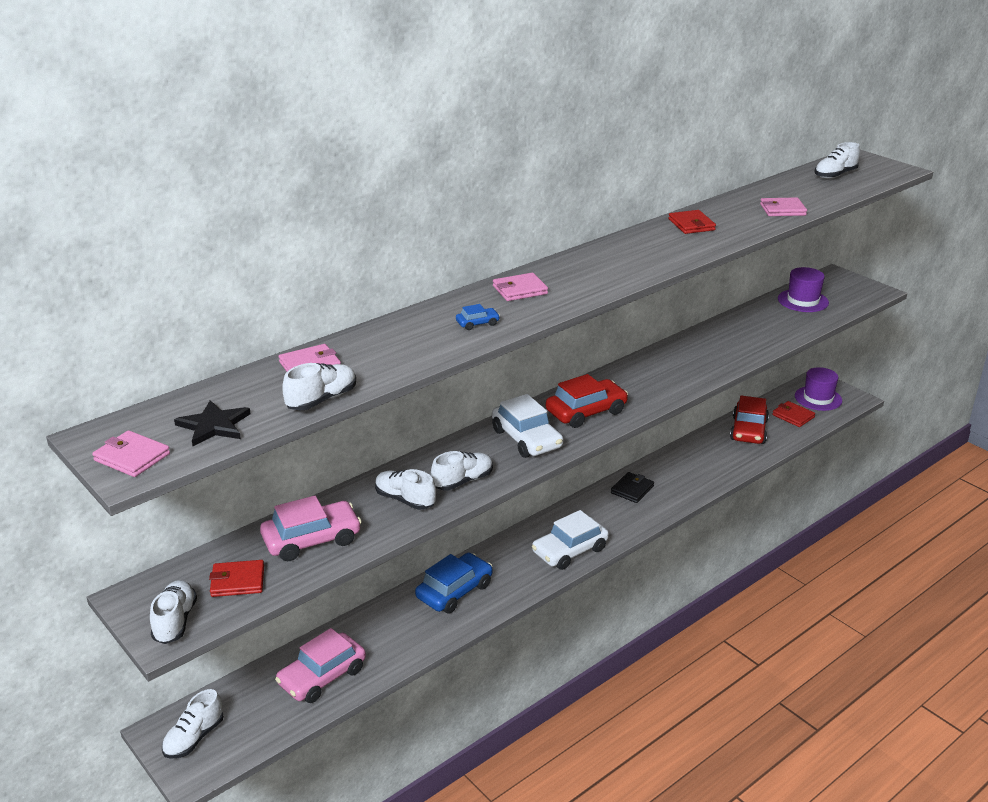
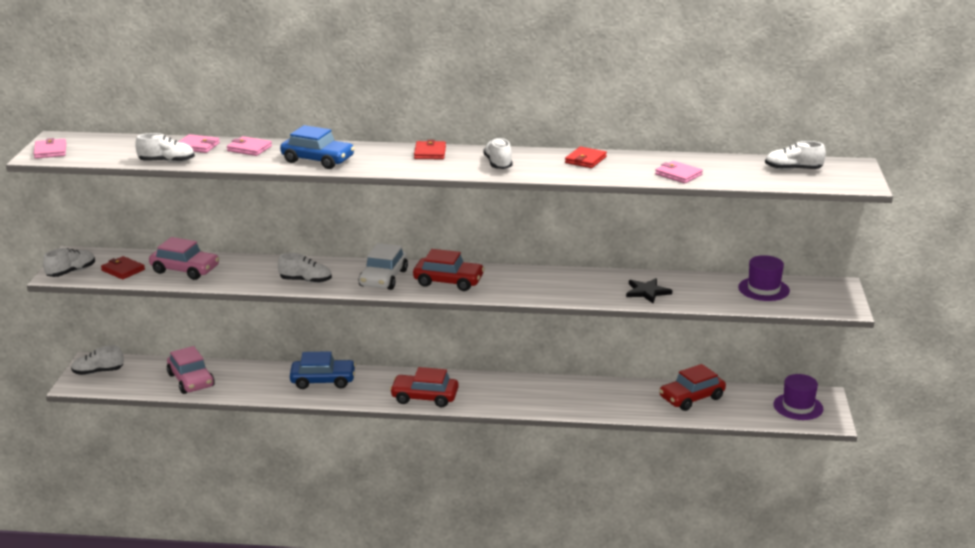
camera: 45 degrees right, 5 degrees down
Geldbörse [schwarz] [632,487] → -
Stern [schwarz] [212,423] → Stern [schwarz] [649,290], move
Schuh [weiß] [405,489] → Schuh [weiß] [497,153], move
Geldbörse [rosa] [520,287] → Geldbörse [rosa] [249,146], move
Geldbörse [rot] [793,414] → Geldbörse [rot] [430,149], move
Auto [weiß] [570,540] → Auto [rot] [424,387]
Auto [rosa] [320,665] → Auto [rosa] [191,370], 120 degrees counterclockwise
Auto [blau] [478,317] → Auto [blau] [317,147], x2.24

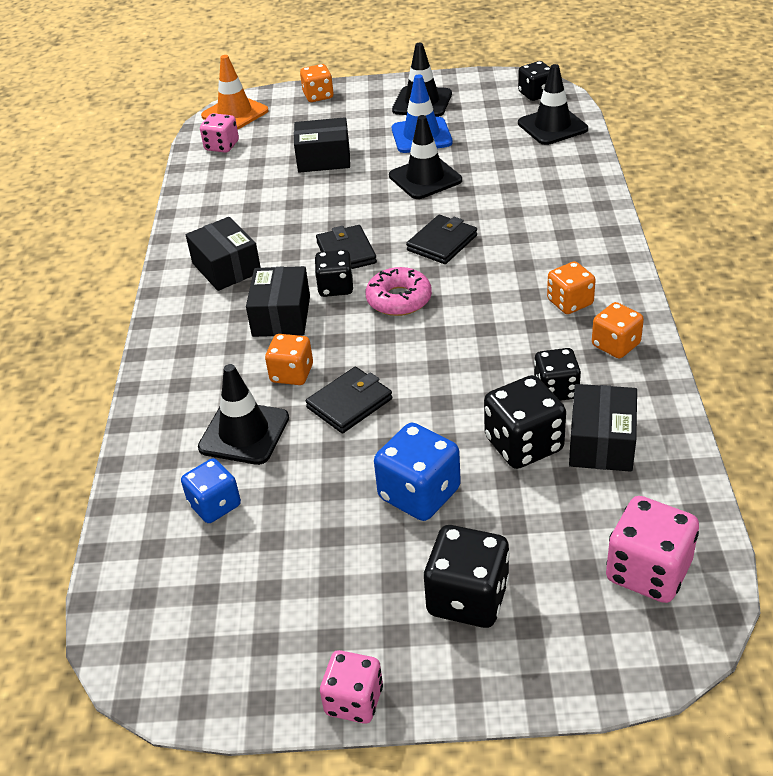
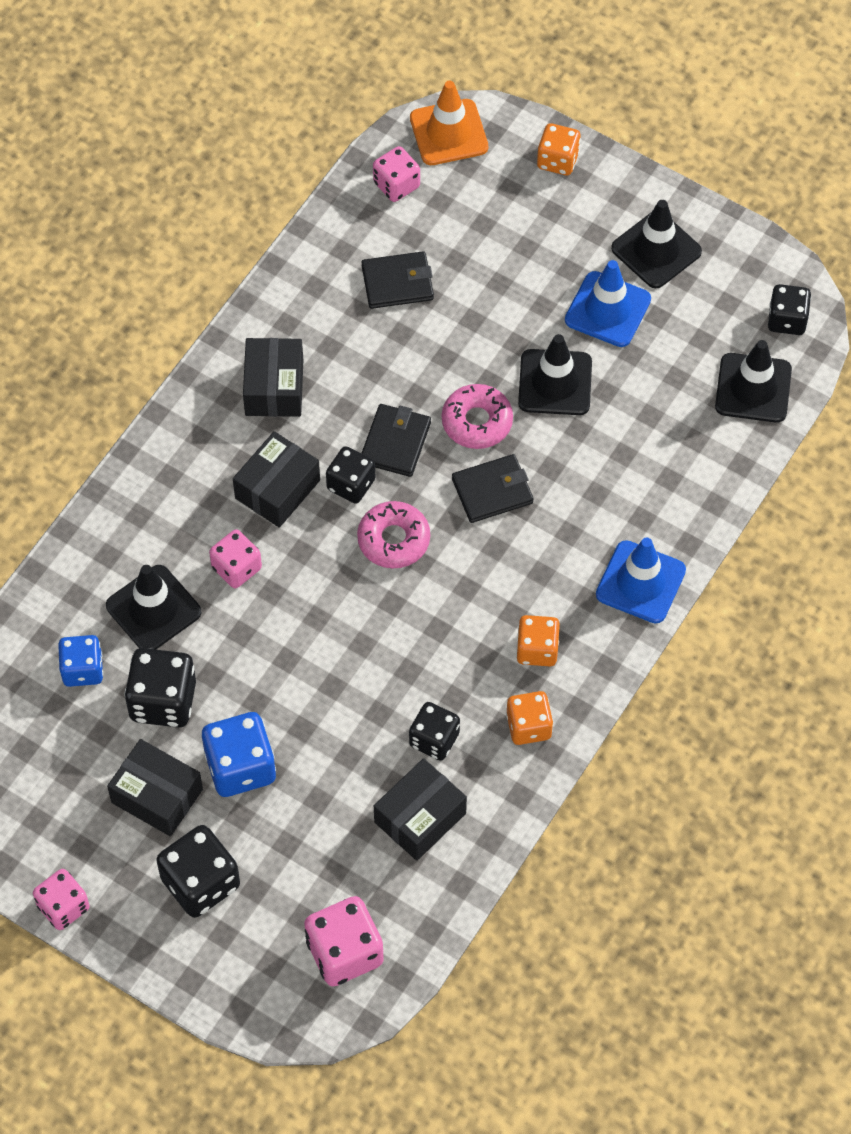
camera: 30 degrees right, 20 degrees up
- → Donut [rosa] [477,416]
- → Leitkegel [blau] [641,581]
Schachtel [schwarz] [322,145] → Schachtel [schwarz] [155,787], move
Geldbörse [schwarz] [349,400] → Geldbörse [schwarz] [397,280], move
Spielwürfel [schwarz] [525,422] → Spielwürfel [schwarz] [160,688], move
Spielwürfel [orange] [289,359] → Spielwürfel [rosa] [235,558]

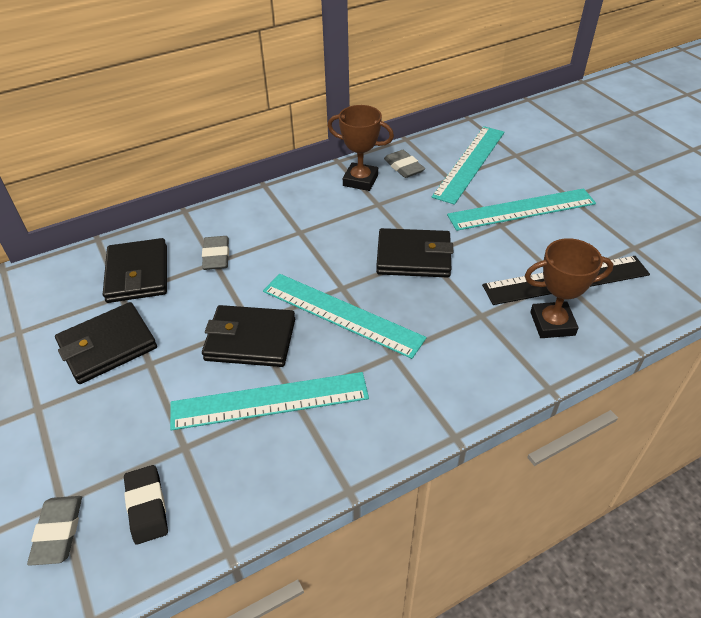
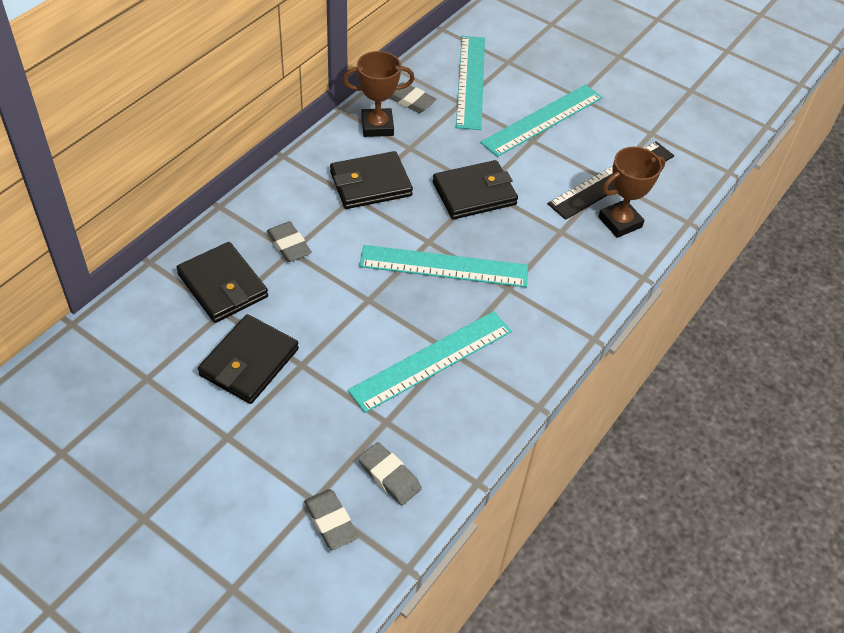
camera: 30 degrees left, 5 degrees up
Geldbörse [schwarz] [248,336] → Geldbörse [schwarz] [371,180], move
Radiergummi [schwarz] [146,505] → Radiergummi [grau] [390,473]

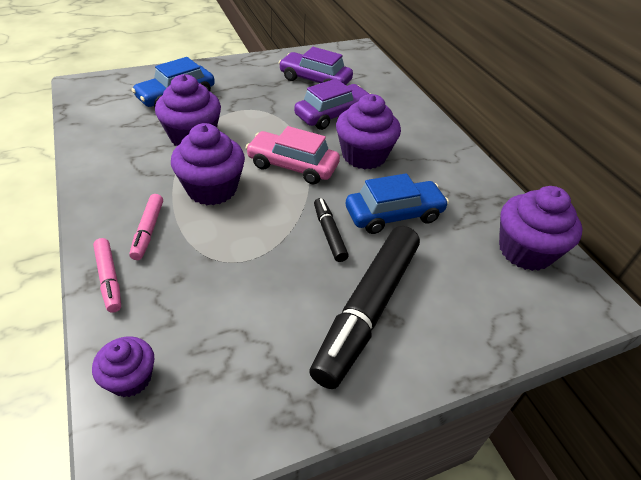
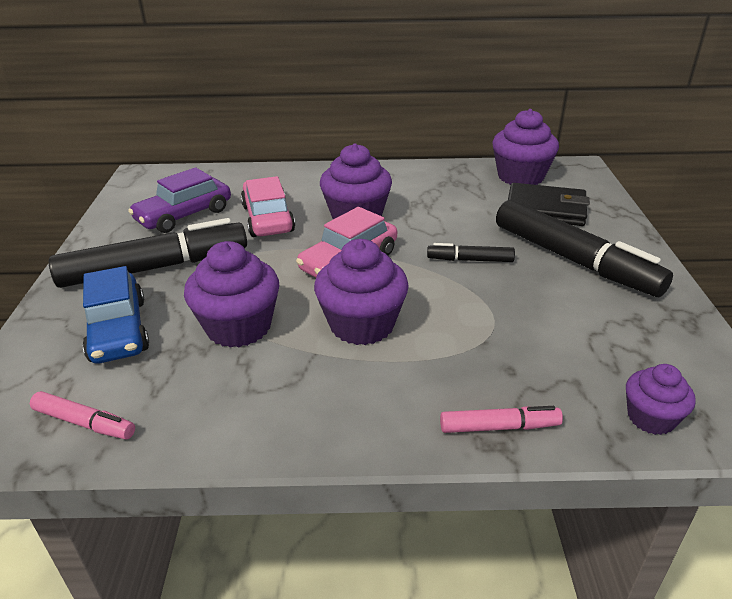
camera: 65 degrees left, 10 degrees down
Auto [blau] [397,203] → -
- → Filzstift [schwarz] [148,253]
- → Geldbörse [schwarz] [549,204]
Filzstift [rosa] [146,227] → Filzstift [rosa] [82,415], move
Auto [lila] [332,104] → Auto [rosa] [268,206]

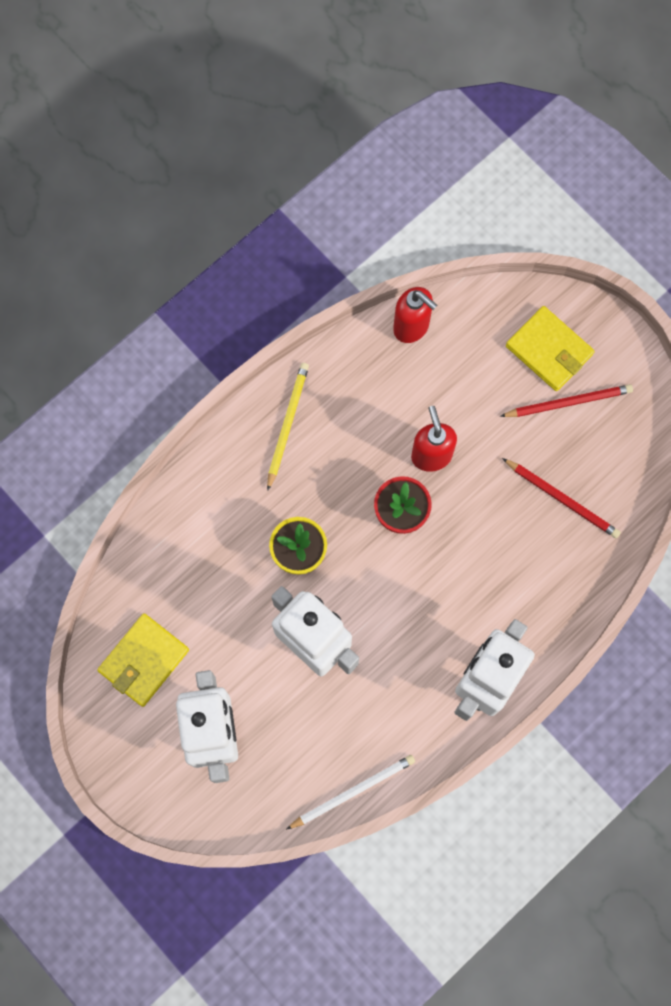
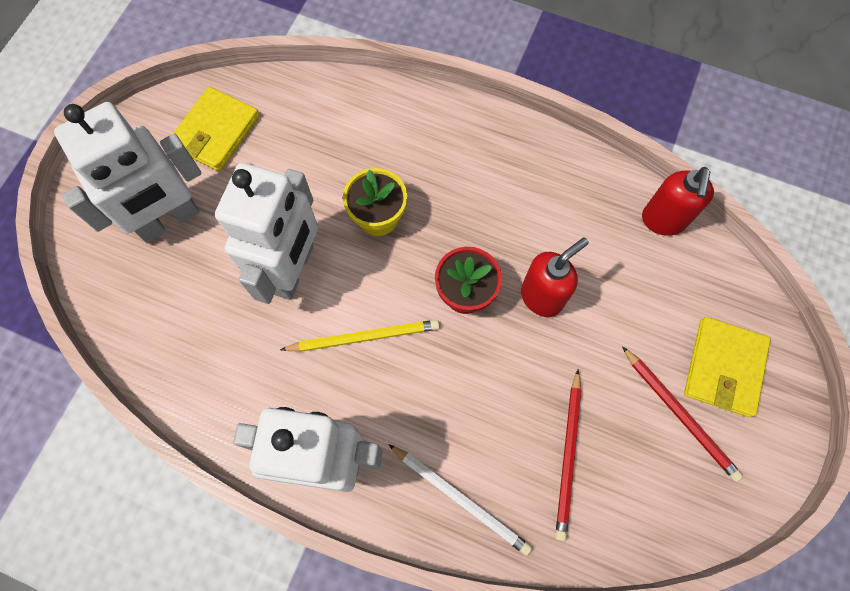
camera: 65 degrees right, 5 degrees down
Bleistift [gelb] [288,427] → Bleistift [gelb] [359,336], move
Bleistift [weiß] [350,792] → Bleistift [weiß] [460,500], move
Geldbörse [gelb] [143,660] → Geldbörse [gelb] [216,129], 75 degrees counterclockwise

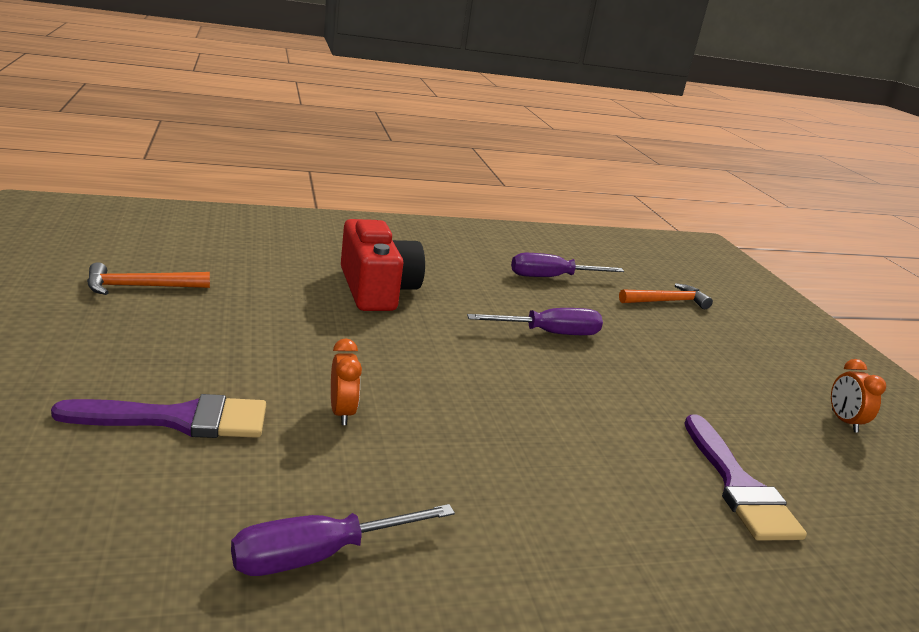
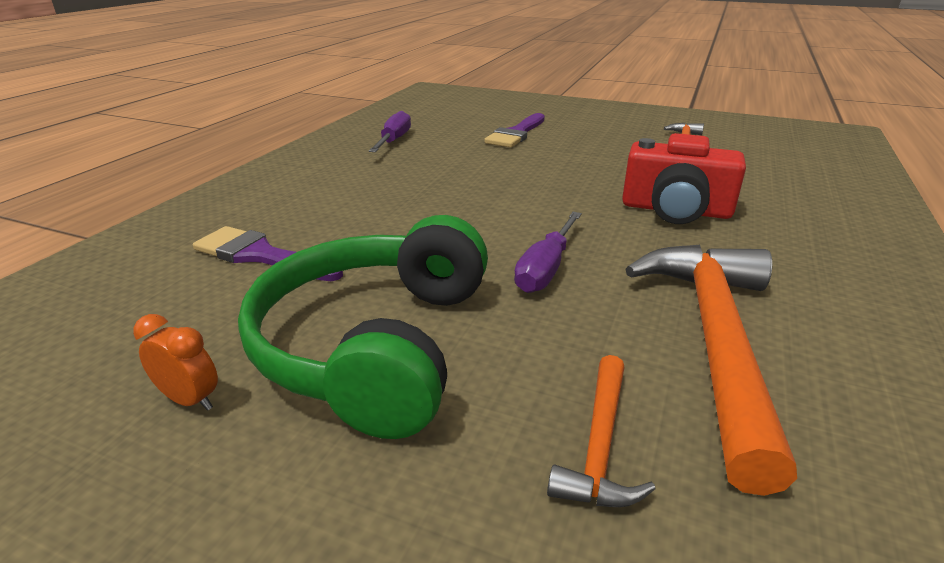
camera: 130 degrees right, 5 degrees up
Wecker [orange] [346,381] → -
- → Kopfhörer [grün] [363,327]
Schraubenzieher [lila] [567,265] → Hammer [orange] [711,370]

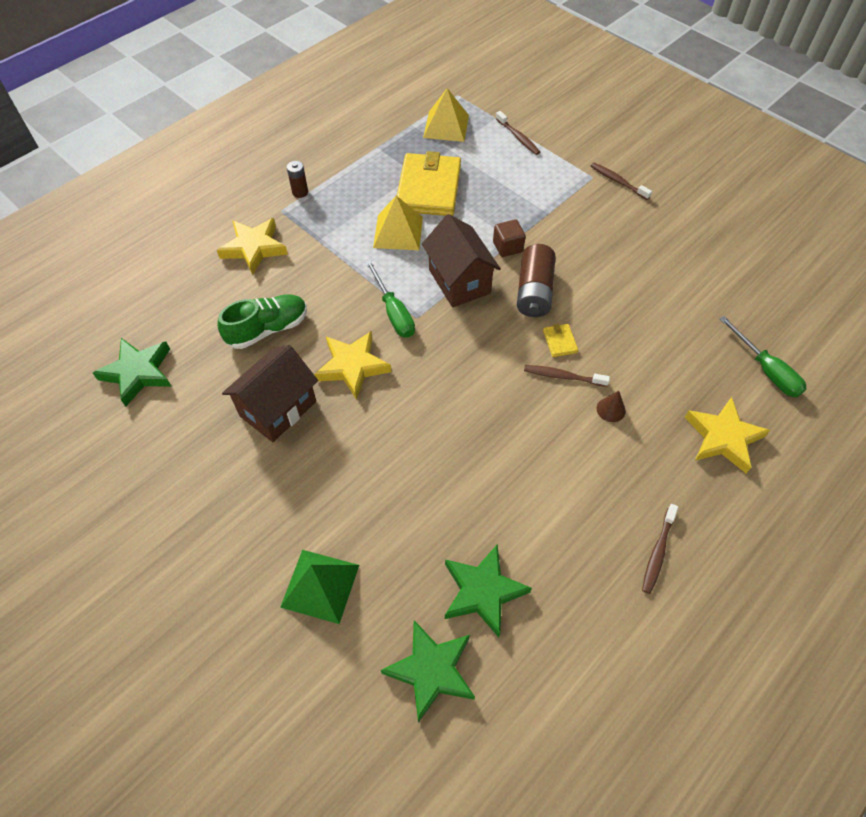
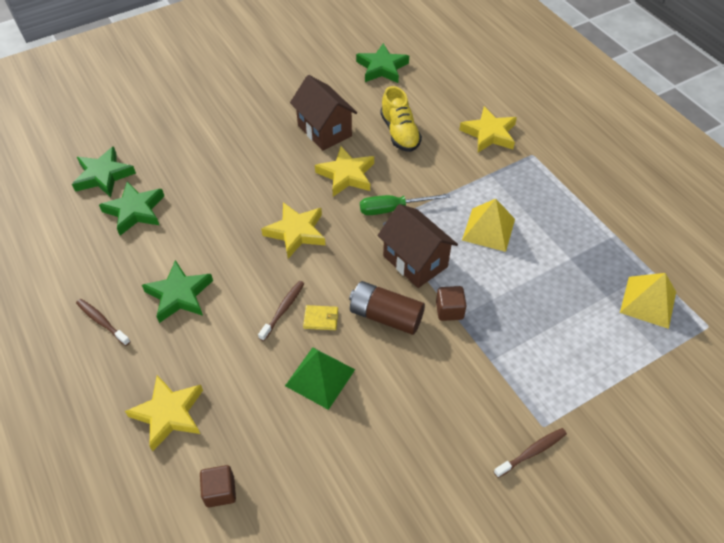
camera: 105 degrees right, 5 degrees down
Batterie [braun] [297,179] → -
Geldbörse [gelb] [429,183] → -
Zahnbürste [braun] [518,133] → -
Kegel [braun] [611,406] → -
- → Stern [grün] [177,291]
- → Stern [gelb] [293,230]
Pyramide [grün] [319,587] → Pyramide [grün] [320,378], move
Schraubenzieher [grün] [763,356] → Kubus [braun] [218,486]
Schuh [grün] [262,321] → Schuh [gelb] [401,119]
Haus [braun] [461,261] → Haus [braun] [417,246], 60 degrees clockwise

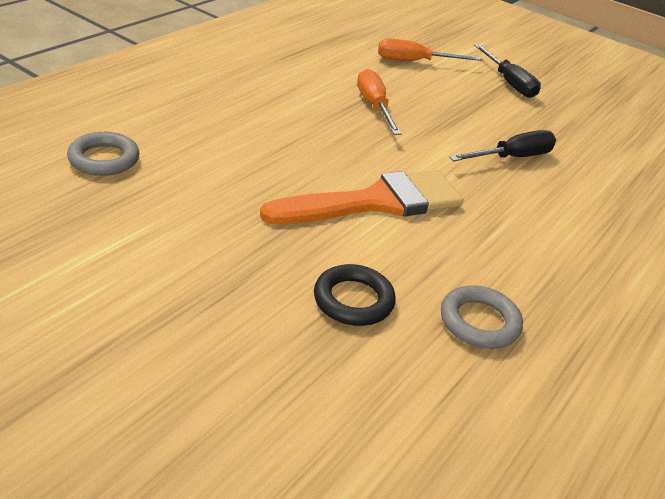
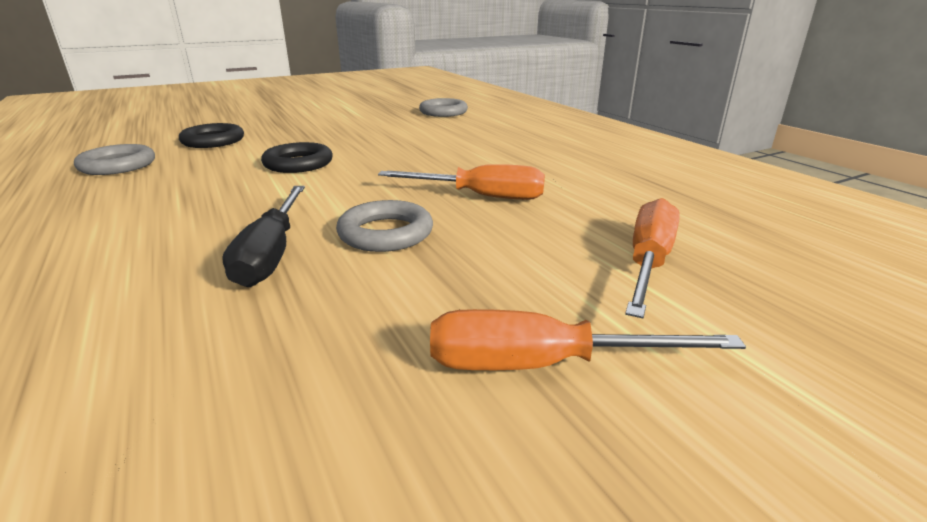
camera: 120 degrees right, 10 degrees down
- → Ring [grau] [384,226]
Pinsel [orange] [361,197] → Ring [schwarz] [297,157]
Schraubenzieher [schwarz] [507,71] → Schraubenzieher [orange] [588,339]

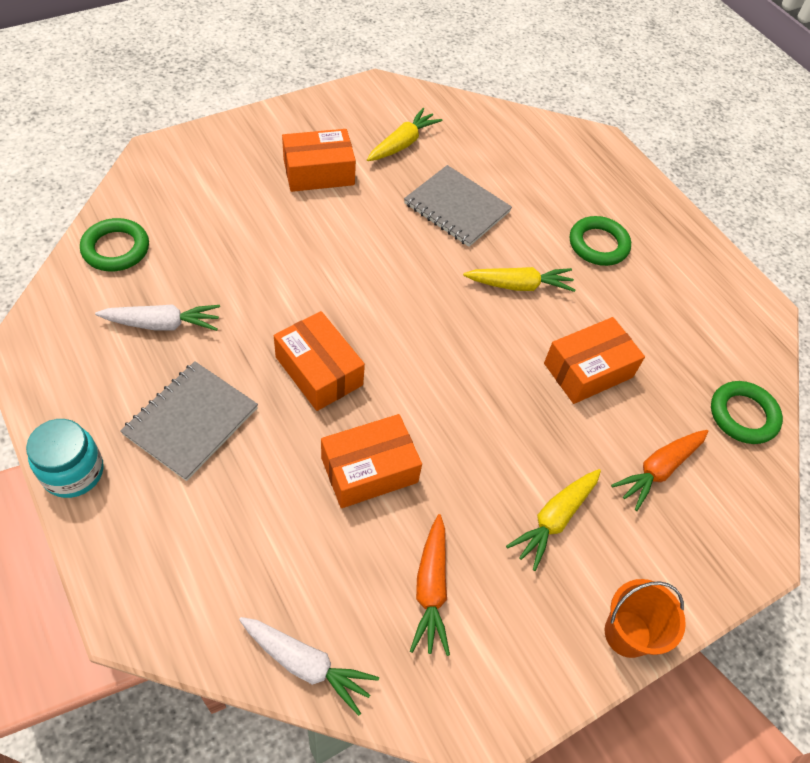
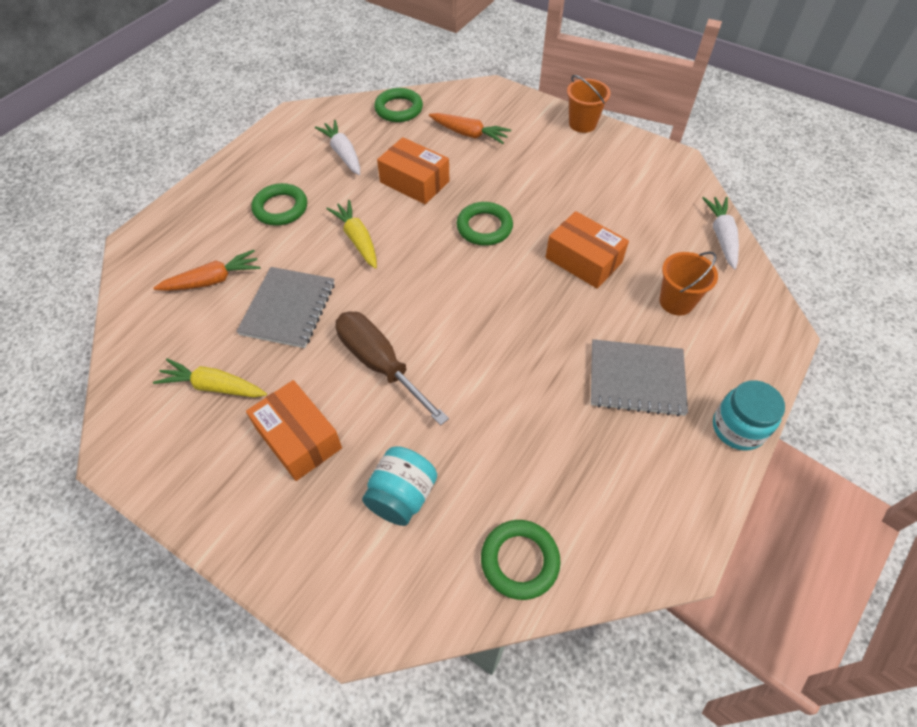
camera: 110 degrees left, 0 degrees up
Schachtel [orange] [319,361] → -
Karotte [gelb] [553,520] → -
- → Schraubenzieher [braun] [392,369]
- → Einmachglas [türkis] [399,486]
- → Ring [grün] [485,224]
- → Eimer [orange] [688,283]
Karotte [weiß] [157,317] → Karotte [weiß] [337,147], move
Karotte [orange] [430,585] → Karotte [orange] [207,270], move

